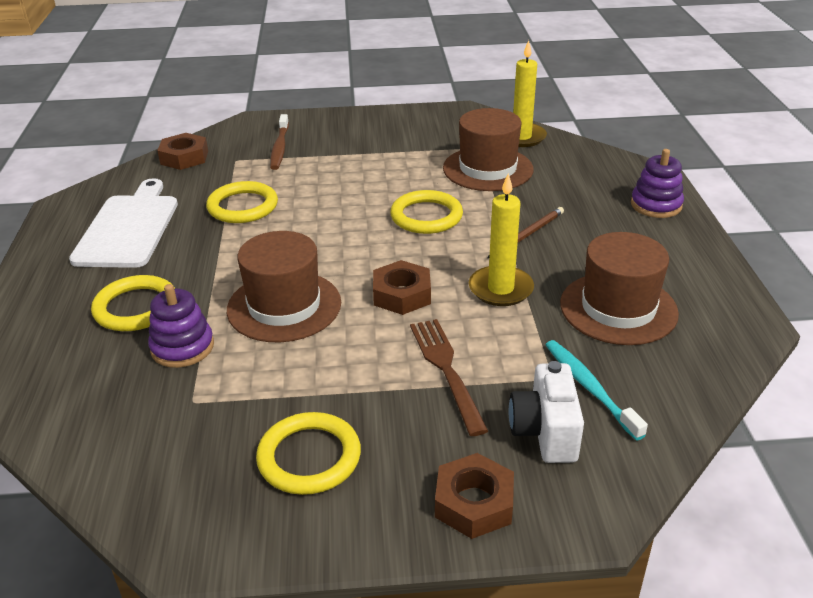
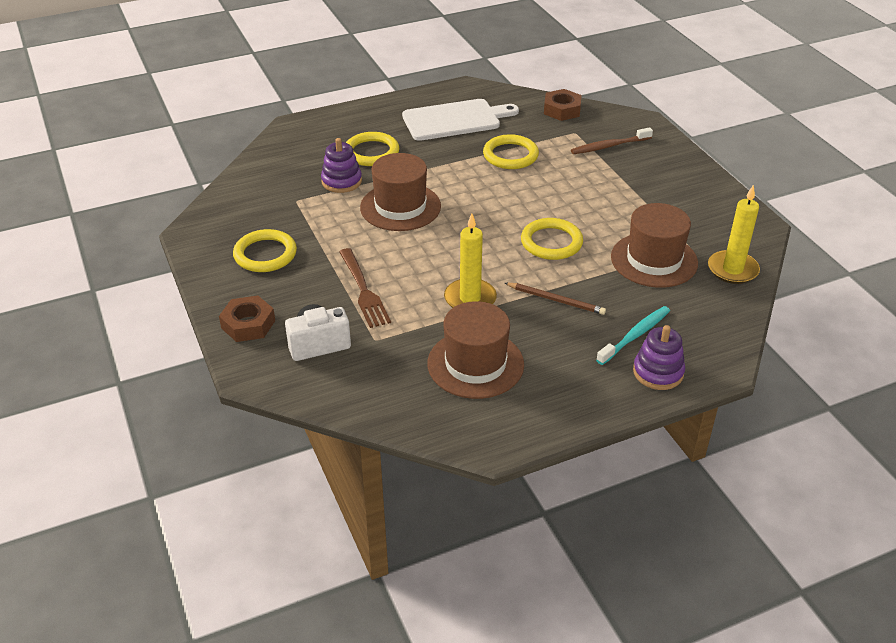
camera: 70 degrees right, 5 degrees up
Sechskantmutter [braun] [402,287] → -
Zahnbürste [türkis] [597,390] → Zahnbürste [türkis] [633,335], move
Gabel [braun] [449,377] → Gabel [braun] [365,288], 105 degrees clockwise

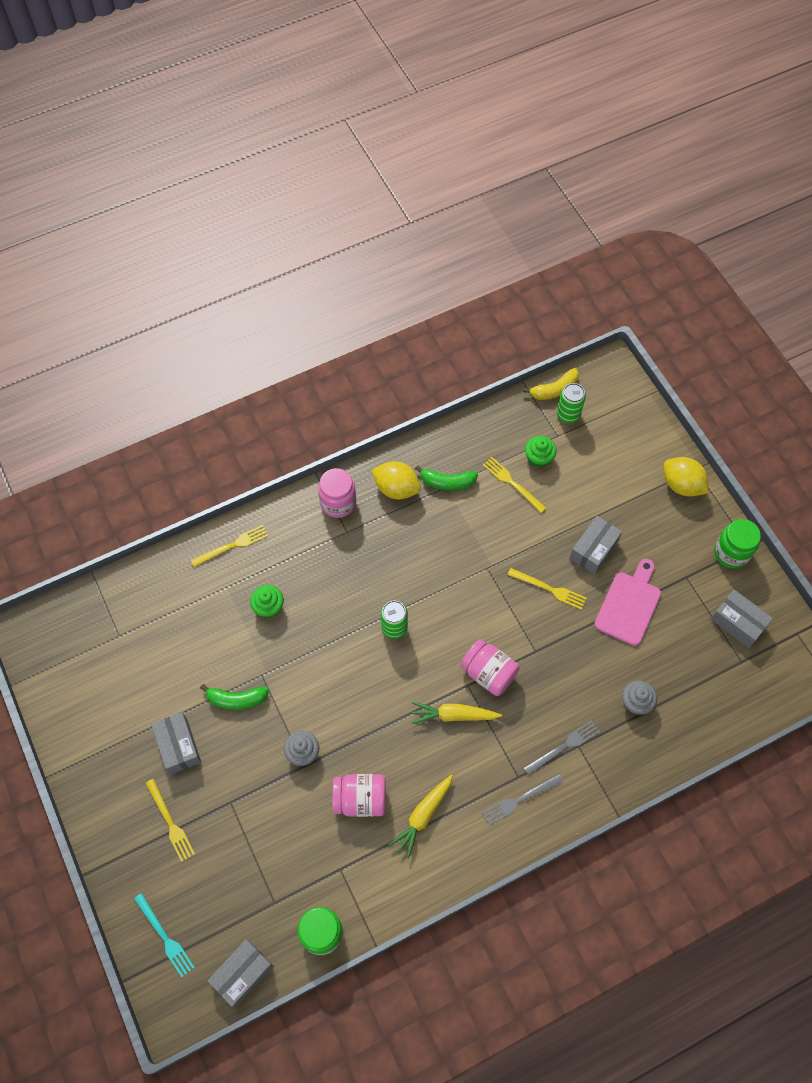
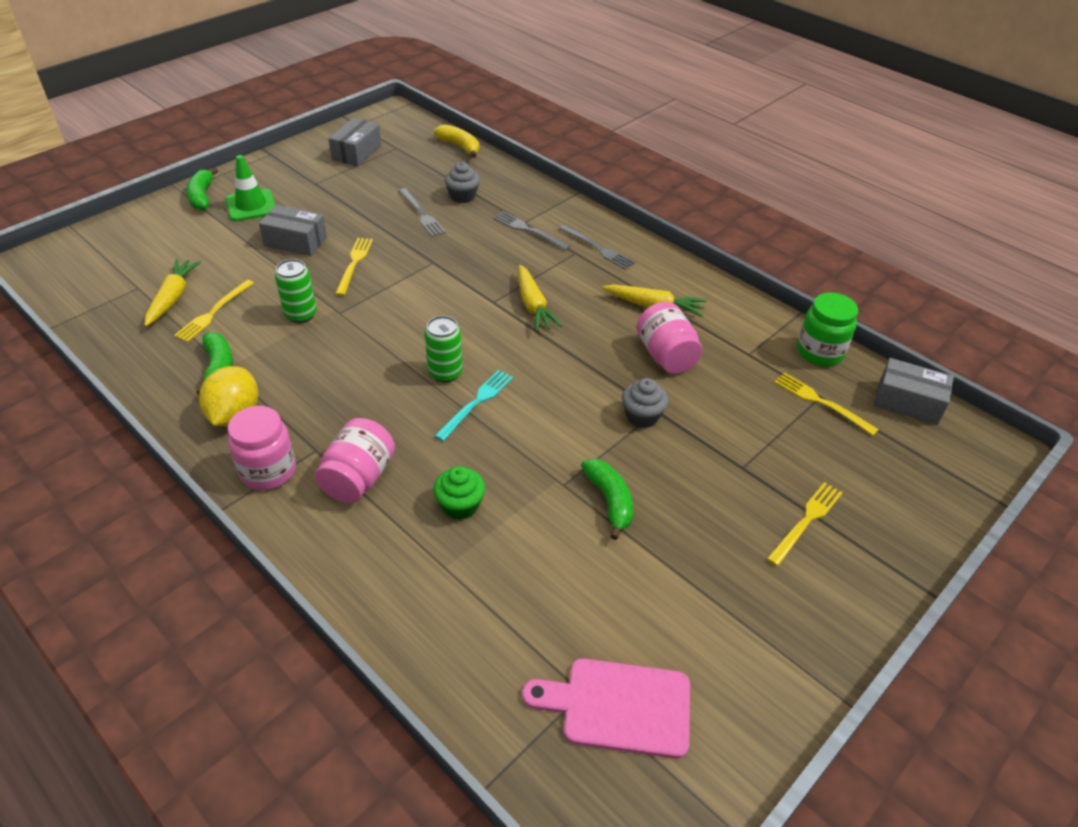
camera: 110 degrees left, 20 degrees down
Schachtel [grau] [176,743] → -
Einmachglas [grün] [737,544] → -
- → Leitkegel [grün] [250,188]
- → Gabel [grau] [422,212]
Gabel [türkis] [164,935] → Gabel [türkis] [474,405], move
Gabel [gelb] [229,546] → Gabel [gelb] [826,404], move
Einmachglas [rosa] [490,667] → Einmachglas [rosa] [355,460], move
Banane [gelb] [551,384] → Banane [gelb] [456,141], move
Dose [grün] [571,403] → Dose [grün] [296,291], move
Schneidebrett [rosa] [627,602] → Schneidebrett [rosa] [606,708], move
Muffin [grün] [541,452] → Karotte [gelb] [172,292]
Zitrone [gelb] [686,476] → Banane [grün] [202,189]

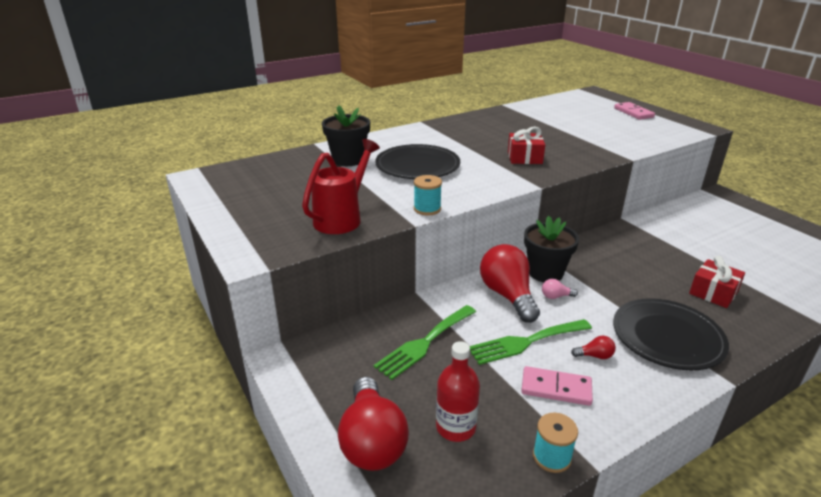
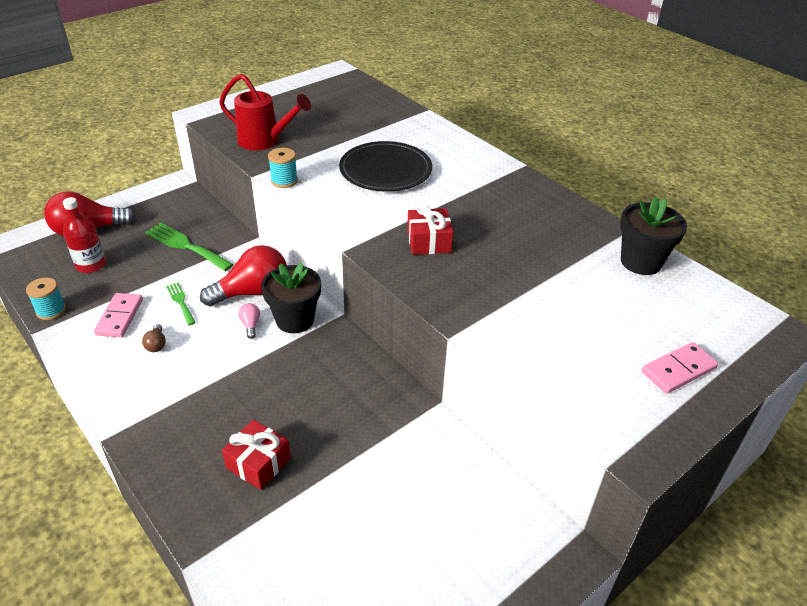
camera: 80 degrees right, 10 degrees up
Teller [schwarz] [671,334] → -
Blumentopf [schwarz] [346,135] → Blumentopf [schwarz] [653,236], move
Glühbirne [rot] [593,347] → Glühbirne [braun] [154,338]
Gabel [grün] [531,342] → Gabel [grün] [181,303], x0.56

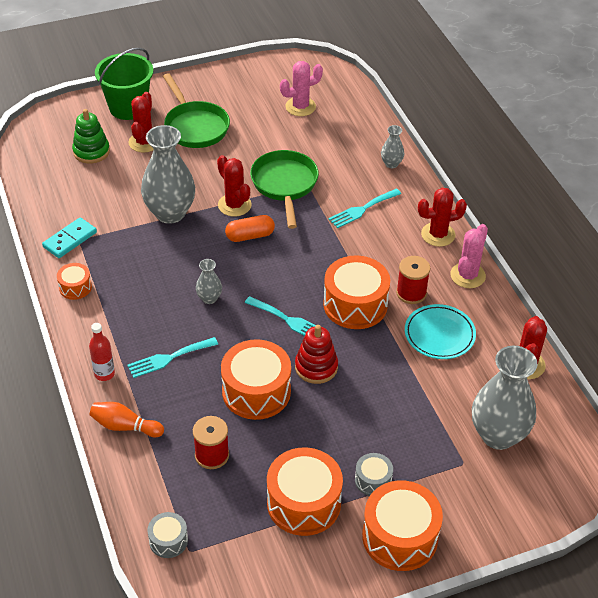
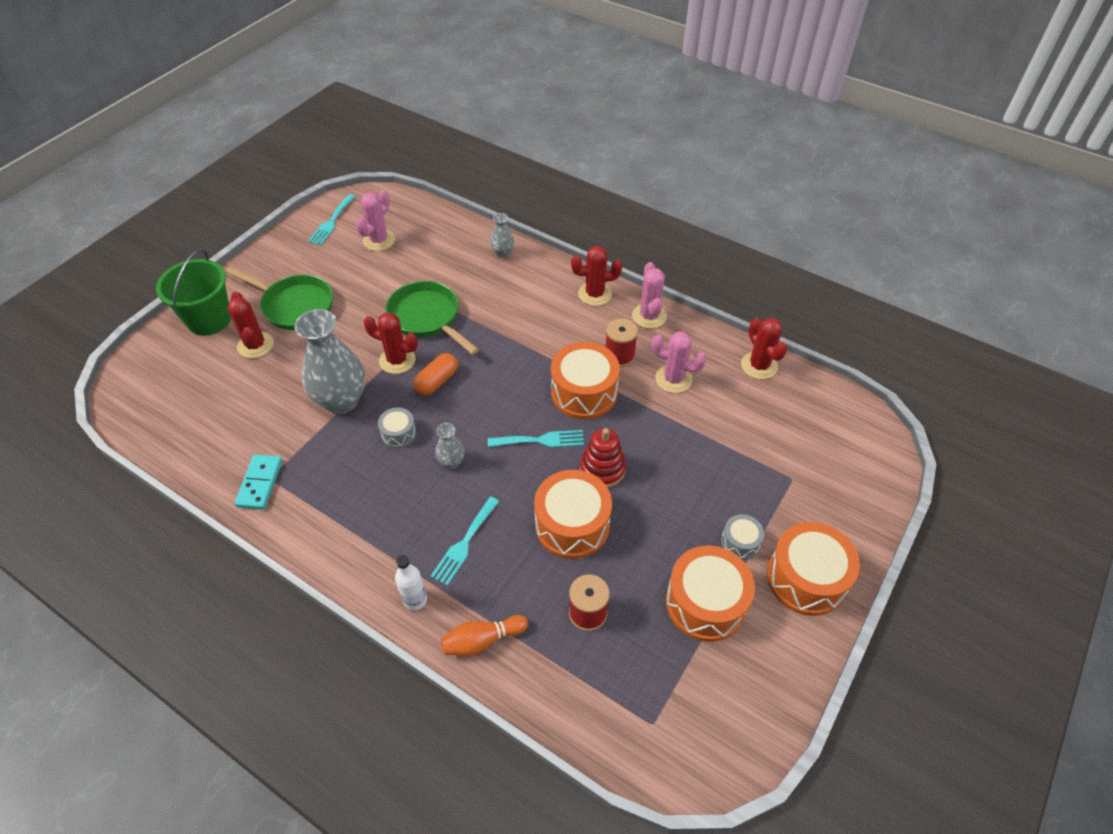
camera: 35 degrees left, 5 degrees up
Trommel [orange] [74,281] → -
Stapelspielzeug [grün] [91,136] → -
Vase [grau] [505,398] → -
Trommel [grau] [167,535] → Trommel [grau] [397,427], move
Gabel [türkis] [365,208] → Gabel [türkis] [331,219], move
Teller [türkis] [440,331] → Kaktus [rosa] [679,362]
Flasche [rot] [102,352] → Flasche [weiß] [411,582]
Kaktus [rot] [442,217] → Kaktus [rot] [596,276], 45 degrees clockwise

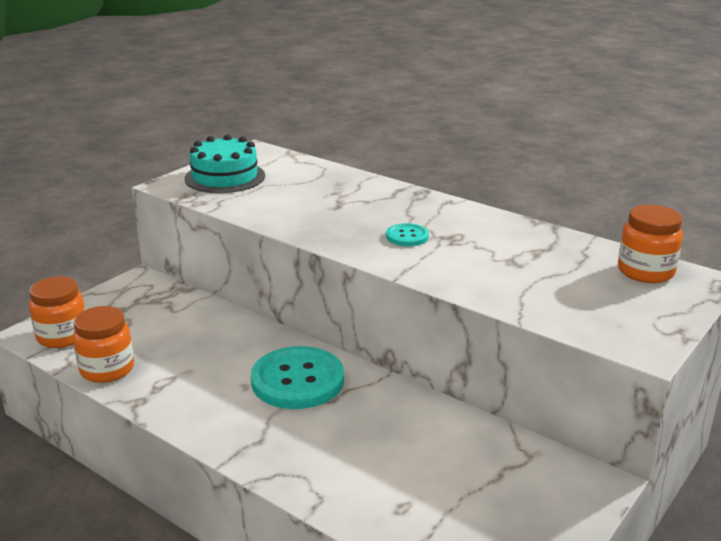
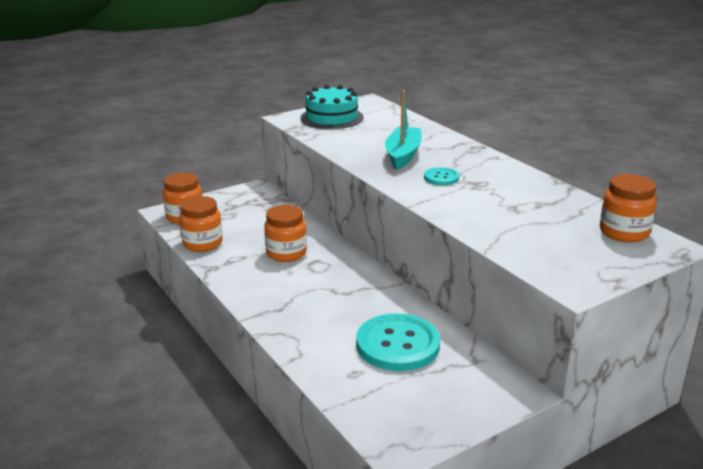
camera: 20 degrees right, 0 degrees up
- → Einmachglas [orange] [285,233]
- → Boot [türkis] [403,130]
Knopf [türkis] [297,377] → Knopf [türkis] [398,342], move

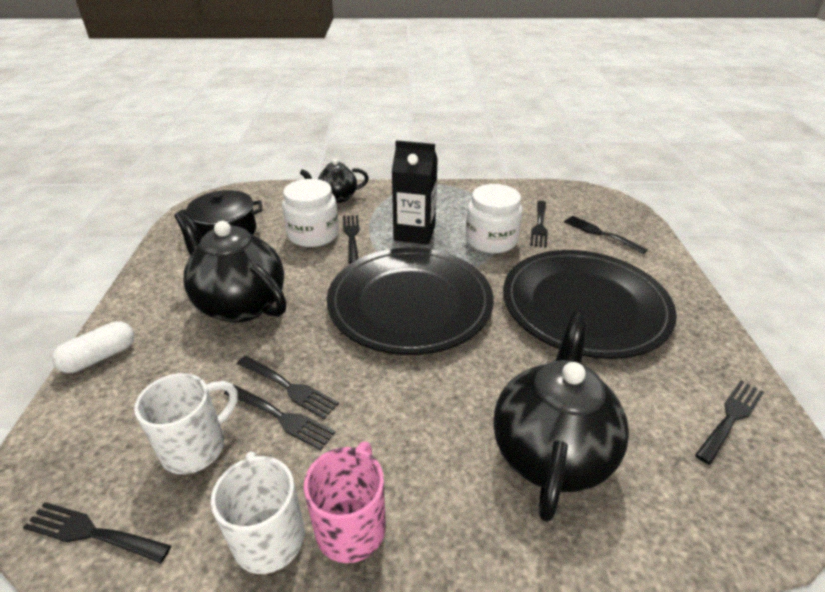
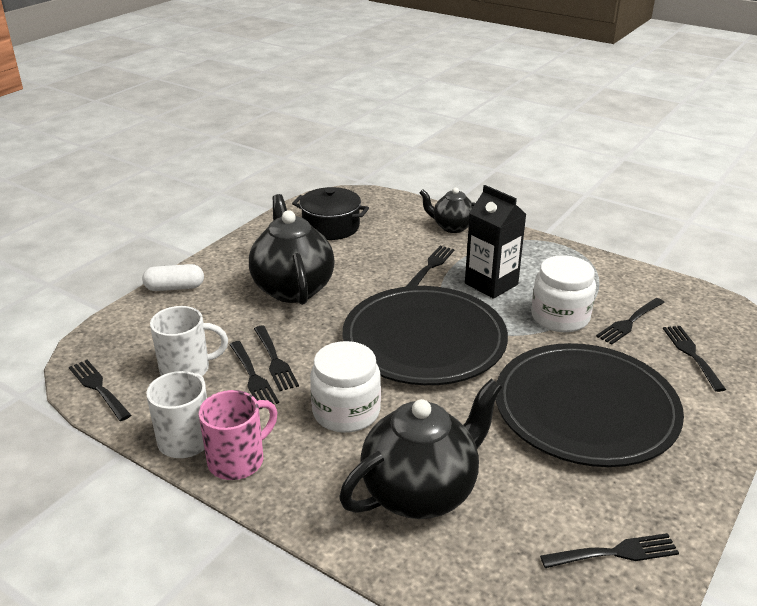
camera: 35 degrees right, 5 degrees down
Einmachglas [weiß] [310,213] → Einmachglas [weiß] [345,387], move

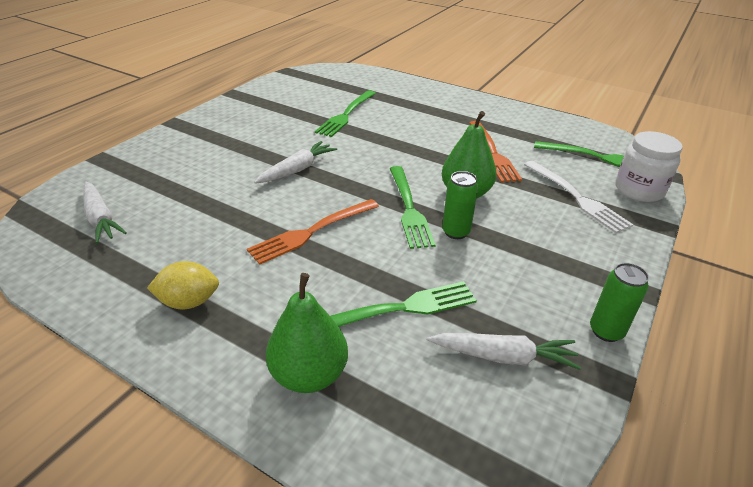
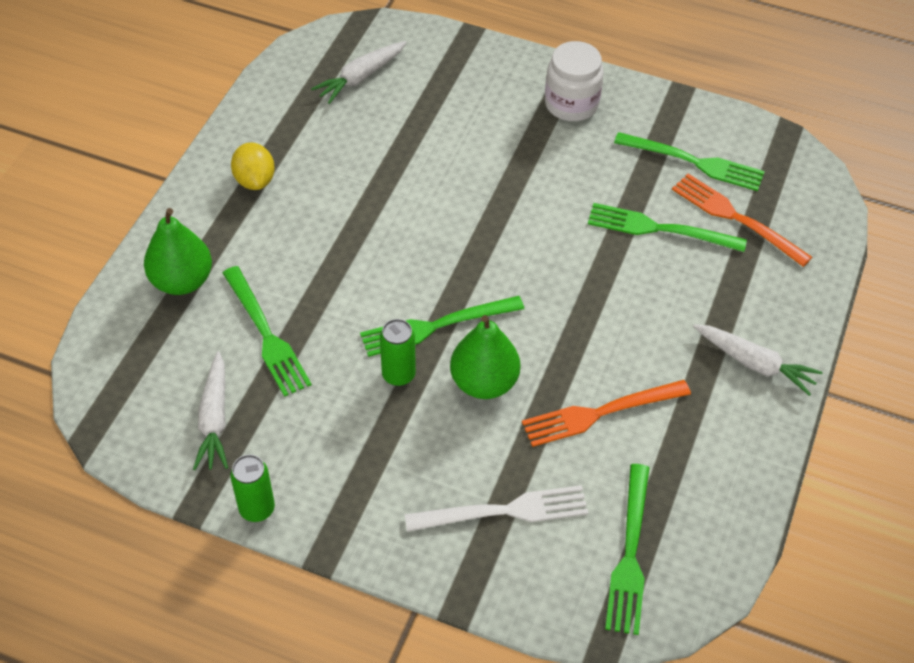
camera: 80 degrees right, 15 degrees up
- → Gabel [grün] [689,161]
Gabel [orange] [313,232] → Gabel [orange] [742,220], move
Karotte [weiß] [295,162] → Karotte [weiß] [757,360], move
Einmachglas [weiß] [649,166] → Einmachglas [weiß] [574,81], move
Gabel [weiß] [579,197] → Gabel [weiß] [496,508], 150 degrees counterclockwise

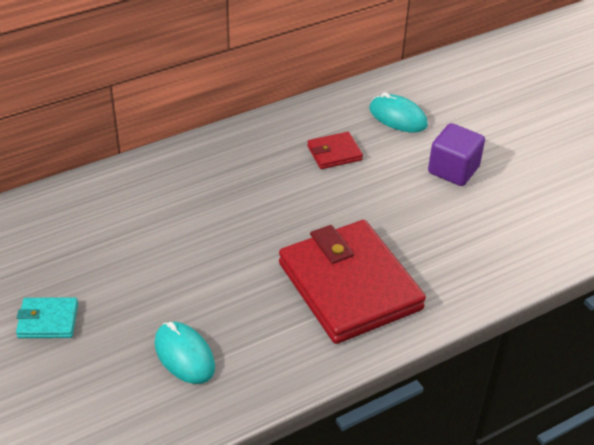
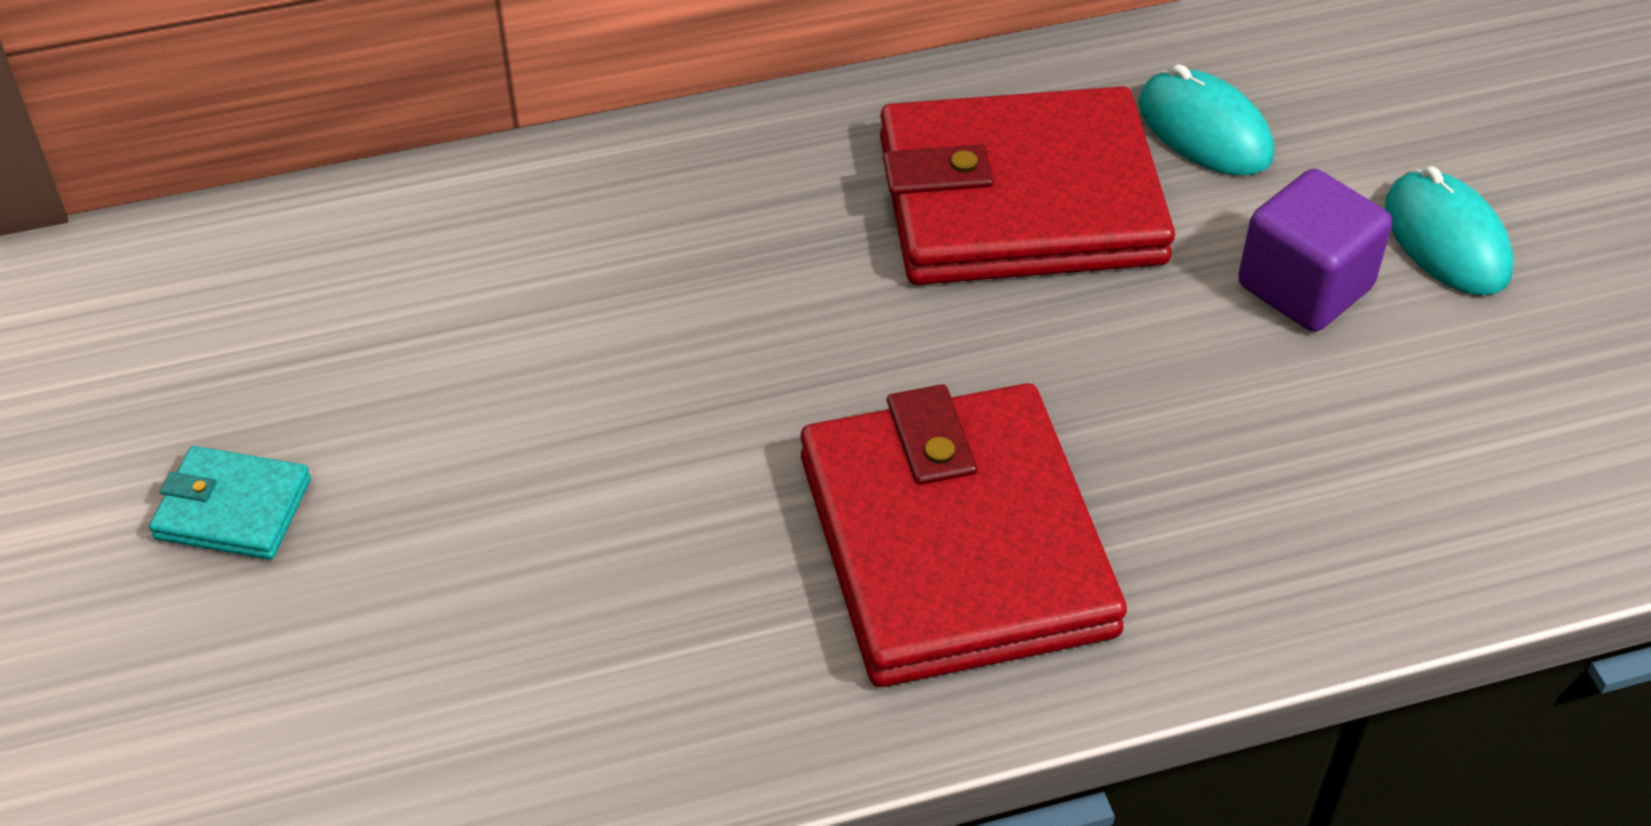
camera: 15 degrees right, 5 degrees up
Computermaus [türkis] [184,353] → Computermaus [türkis] [1449,230], move
Geldbörse [rot] [335,150] → Geldbörse [rot] [1027,185], x2.31

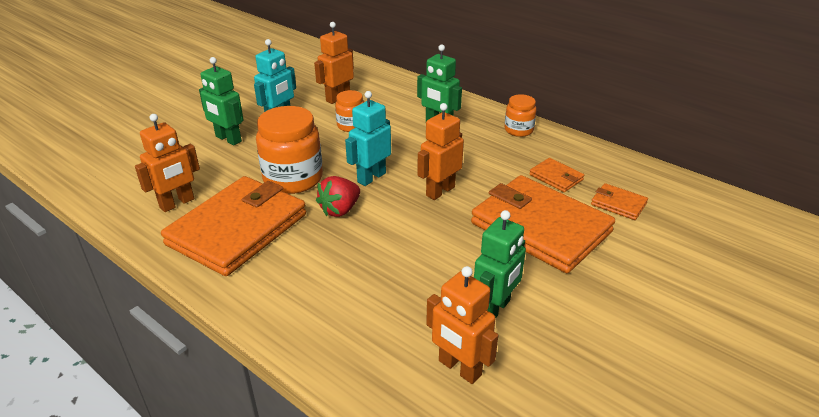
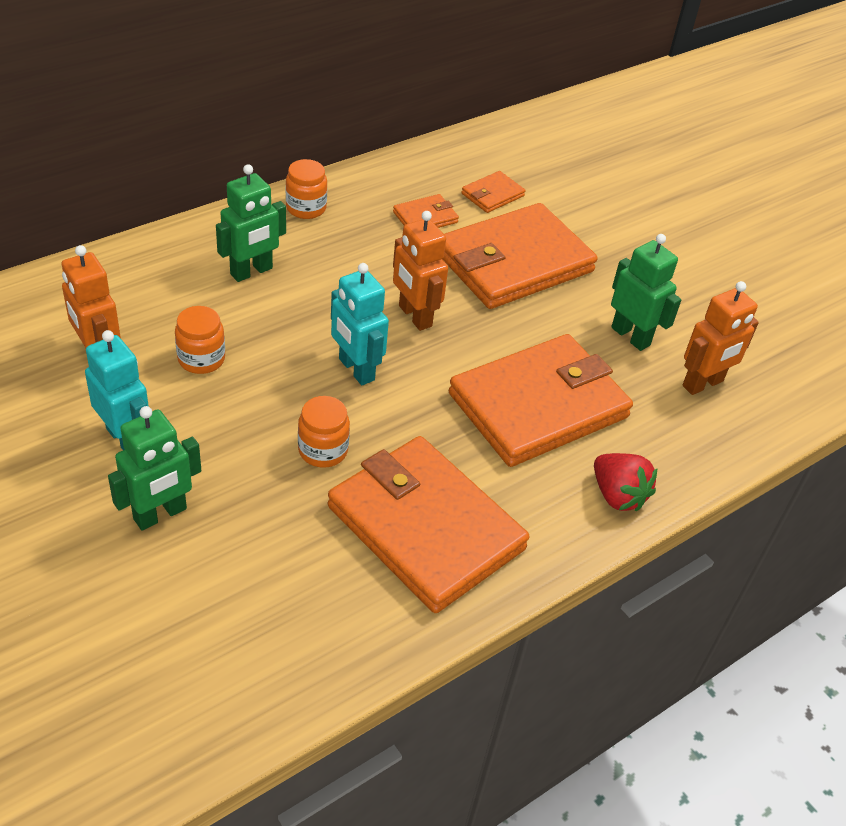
camera: 80 degrees left, 10 degrees up
Roboter [orange] [167,163] → -
- → Geldbörse [orange] [541,400]
Erdbeere [rot] [338,196] → Erdbeere [rot] [626,482], move
Einmachglas [orange] [289,150] → Einmachglas [orange] [324,432], x0.55

